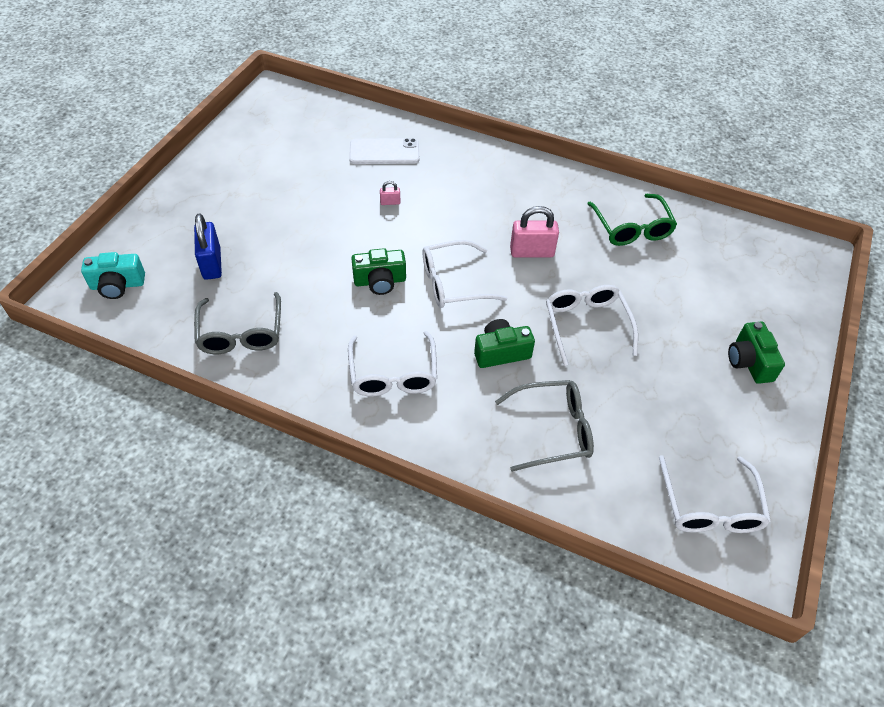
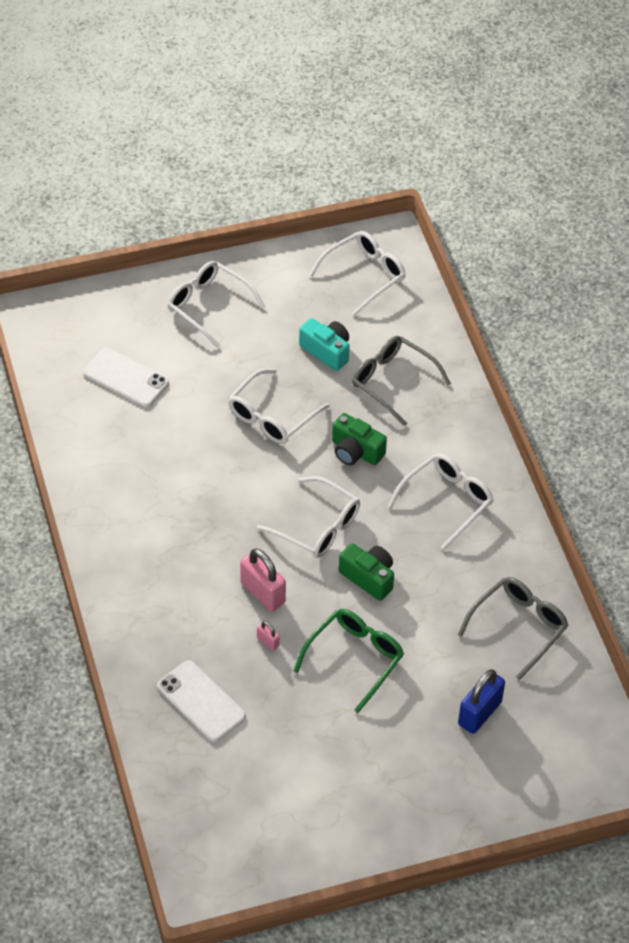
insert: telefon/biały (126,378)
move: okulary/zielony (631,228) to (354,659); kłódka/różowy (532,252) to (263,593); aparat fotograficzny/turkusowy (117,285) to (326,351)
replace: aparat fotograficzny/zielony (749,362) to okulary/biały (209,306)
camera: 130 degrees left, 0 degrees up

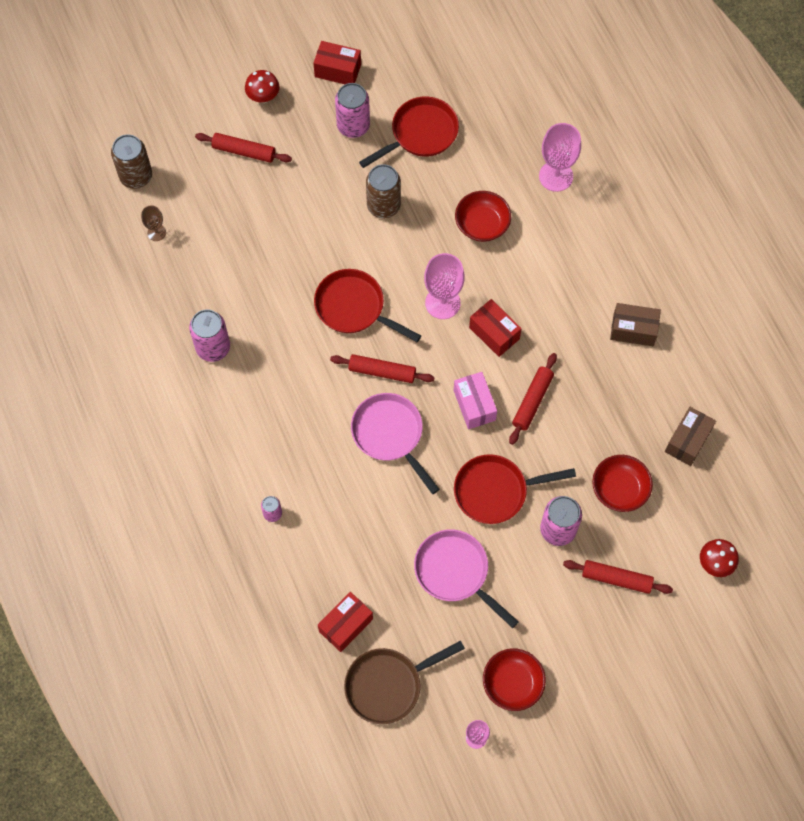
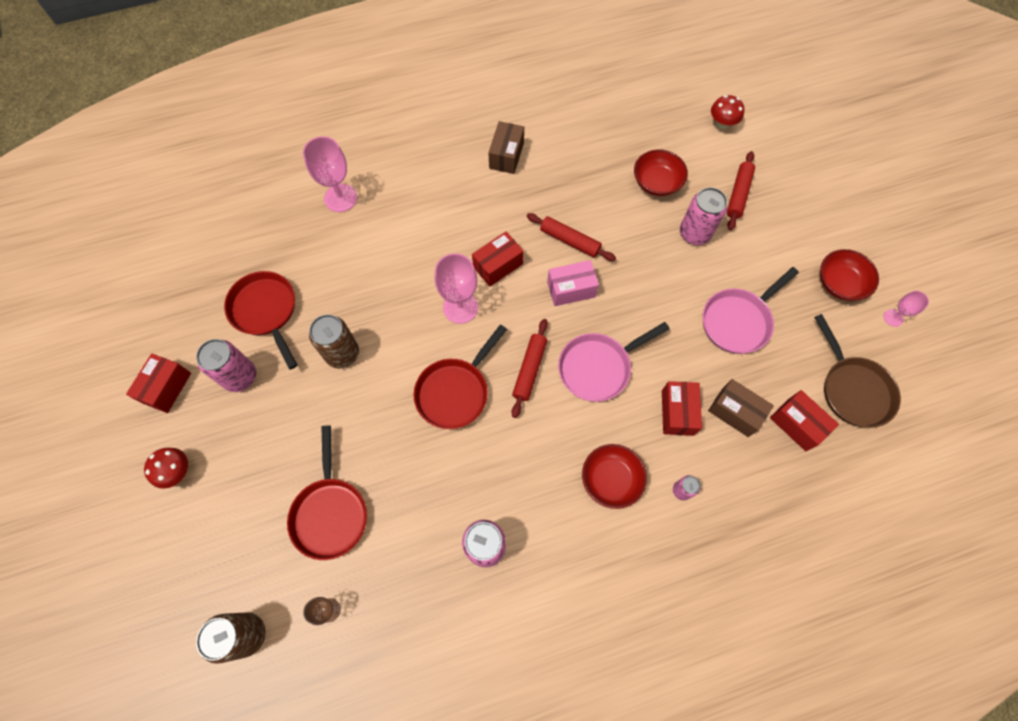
delete: wałek do ciasta/czerwony (244,151)
insert: pudełko/czerwony (677,412)
move: miska/czerwony (482,224) to (611,479); pudełko/brązowy (687,441) to (735,412); patelnia/czerwony (495,491) to (330,513)
camera: 85 degrees left, 0 degrees up

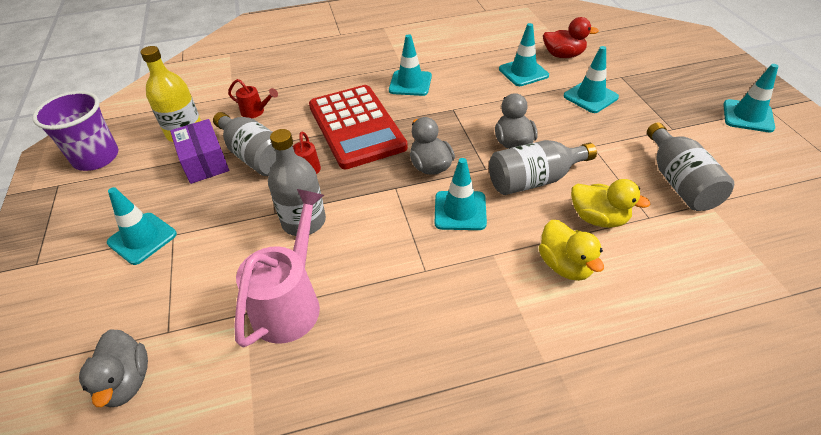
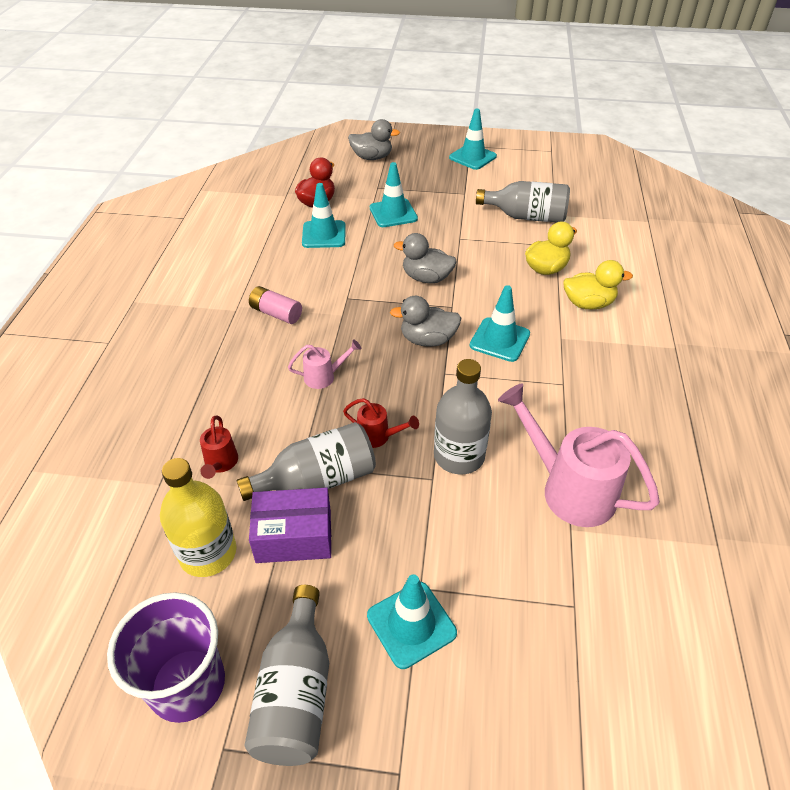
move: butelka/szary (534,180) to (296,692); kaczka/szary (126,382) to (372,157)
replace: pachołek/turkusowy (410,83) to bateria/różowy (276,313); kalkulator/czerwony (356,127) to konewka/różowy (324,377)
rotate: konewka/czerwony (256,112) = (220,463) 135 degrees clockwise
camera: 70 degrees left, 0 degrees up

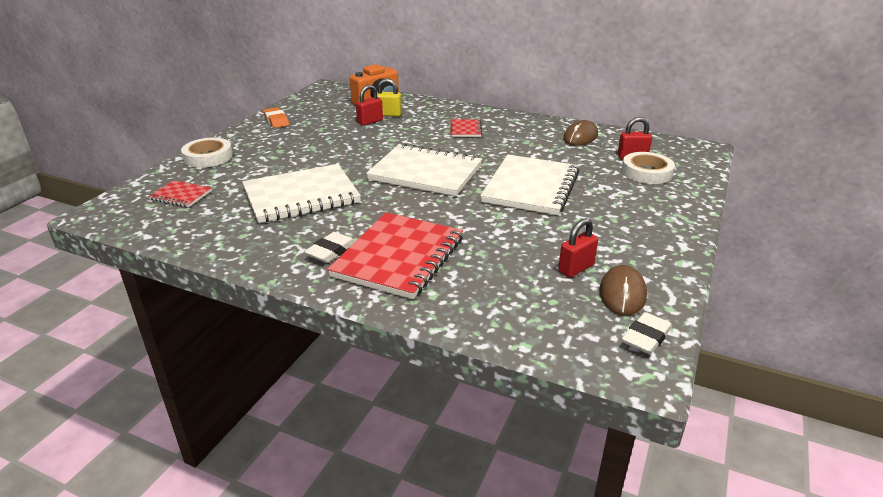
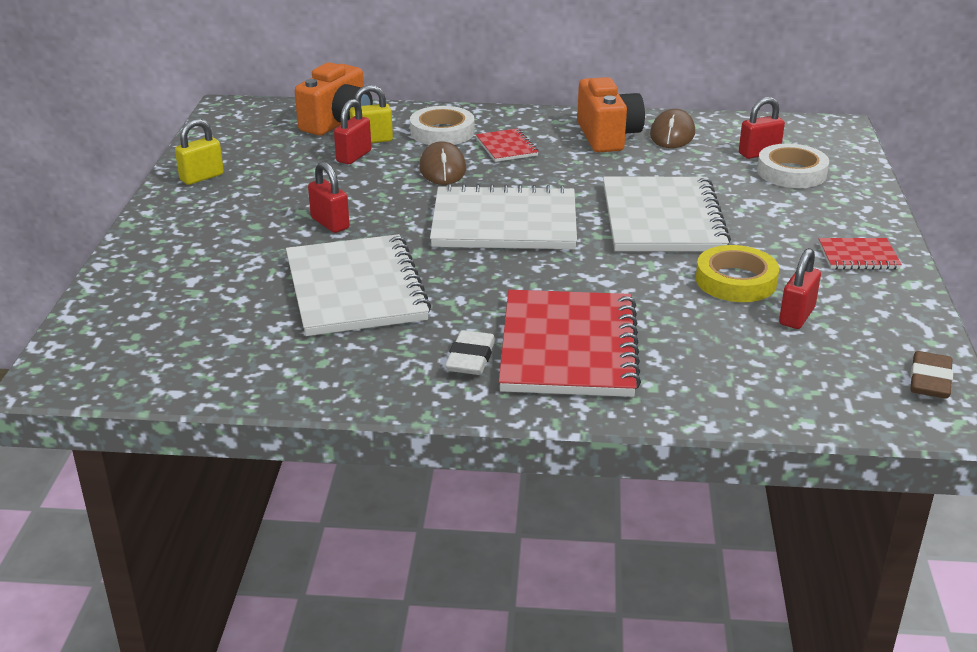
insert: aparat fotograficzny/pomarańczowy (607,136); kłódka/czerwony (330,223); taśma klejąca/żółty (736,281)
move: taśma klejąca/biały (208,157) to (442,132); zeszyt/czerwony (181,195) to (858,256); myszka/brązowy (622,293) to (442,168)
replace: gumka do mazania/pomarańczowy (276,120) to kłódka/żółty (202,177)
recolor: gumka do mazania/biały (646,337) to gumka do mazania/brązowy (930,381)
rotate: zeszyt/biały (301,196) = (355,289) 60 degrees counterclockwise
camera: 20 degrees left, 0 degrees up

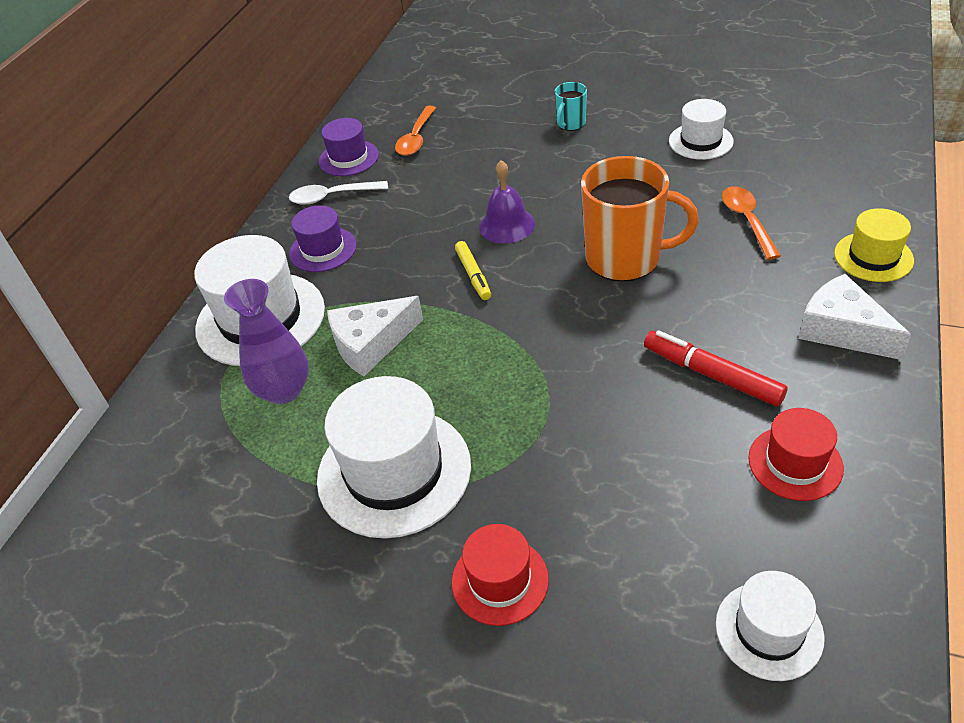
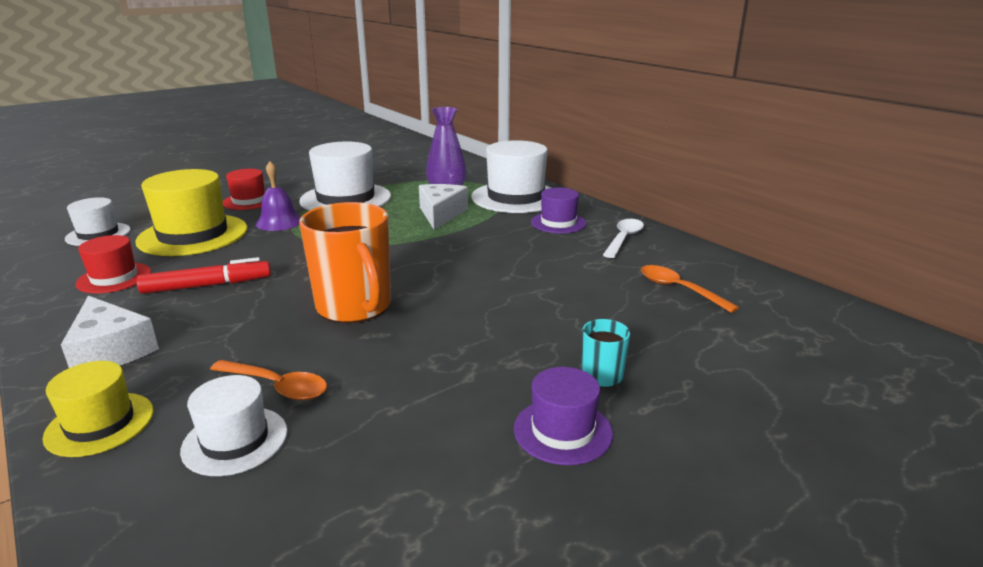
delete: flamaster/żółty (473,275)
insert: kapelusz/żółty (193,235)
move: kapelusz/biały (700,141) to (235,440); kapelusz/fioletowy (348,158) to (563,431); dzwonek/fioletowy (506,225) to (279,222)
rotate: kubek/pomarańczowy (625,258) = (355,307) 75 degrees counterclockwise; ser/biały (842,330) = (110,350) 60 degrees clockwise
camera: 120 degrees right, 20 degrees down

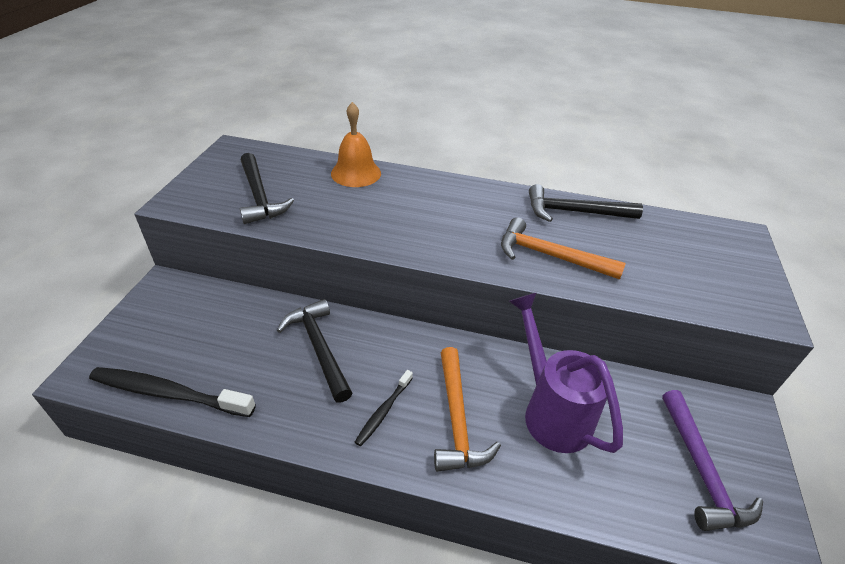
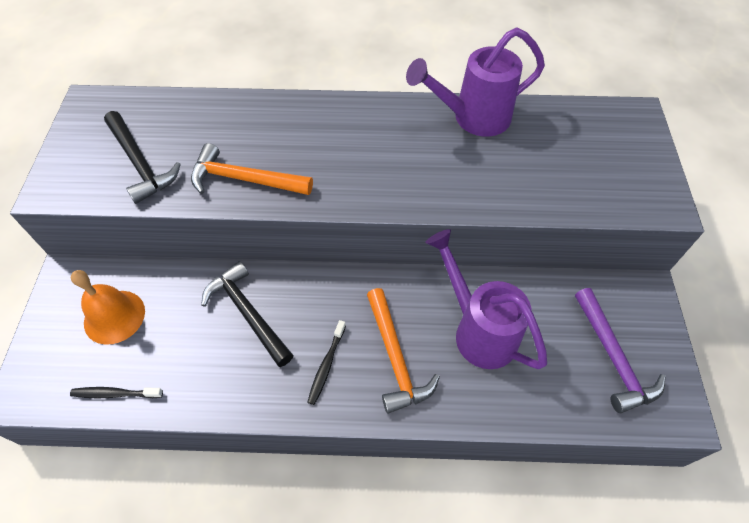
move: dzwonek/pomarańczowy (356,173) to (114,316); młotek/pomarańczowy (550,256) to (244,179)
replace: młotek/czarny (574,212) to konewka/fioletowy (472,118)
resize: szczoteczka do zębów/czarny (168,393) = (115,394) x0.53
camera: 10 degrees left, 15 degrees up

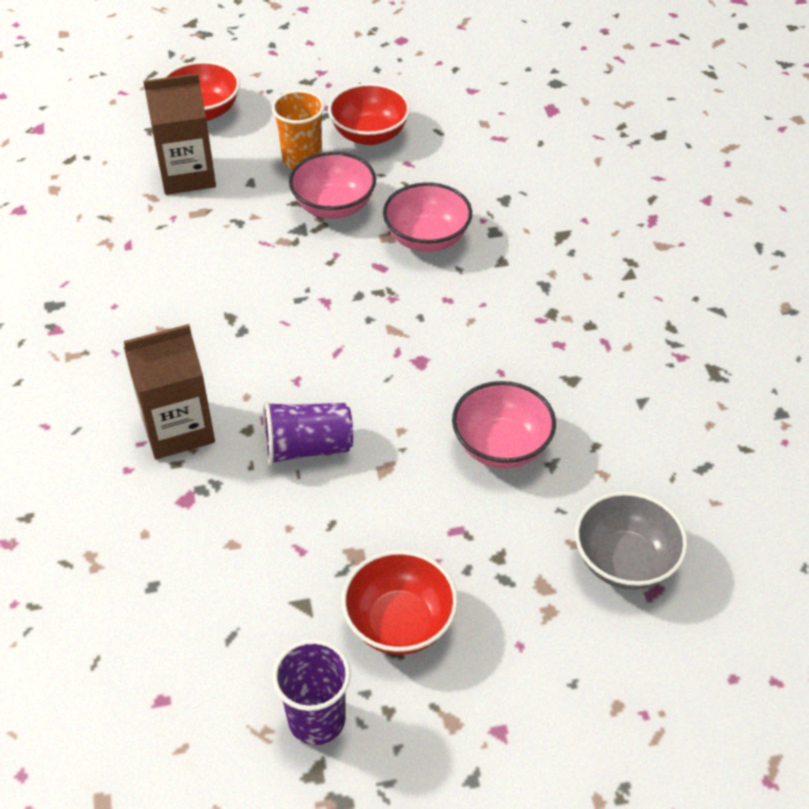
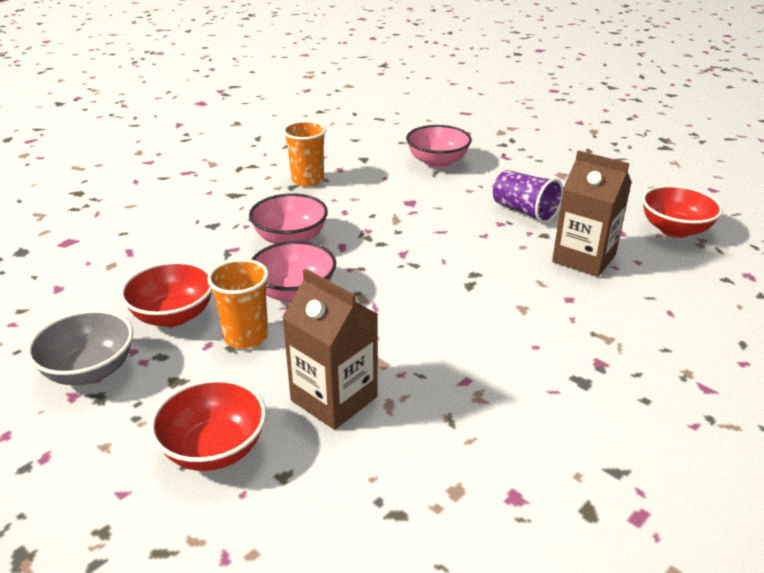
delete: szklanka/fioletowy (316,719)
insert: szklanka/pomarańczowy (307,180)
move: miska/szary (625,561) to (90,371); miska/czerwony (399,623) to (675,230)
camera: 125 degrees left, 15 degrees down

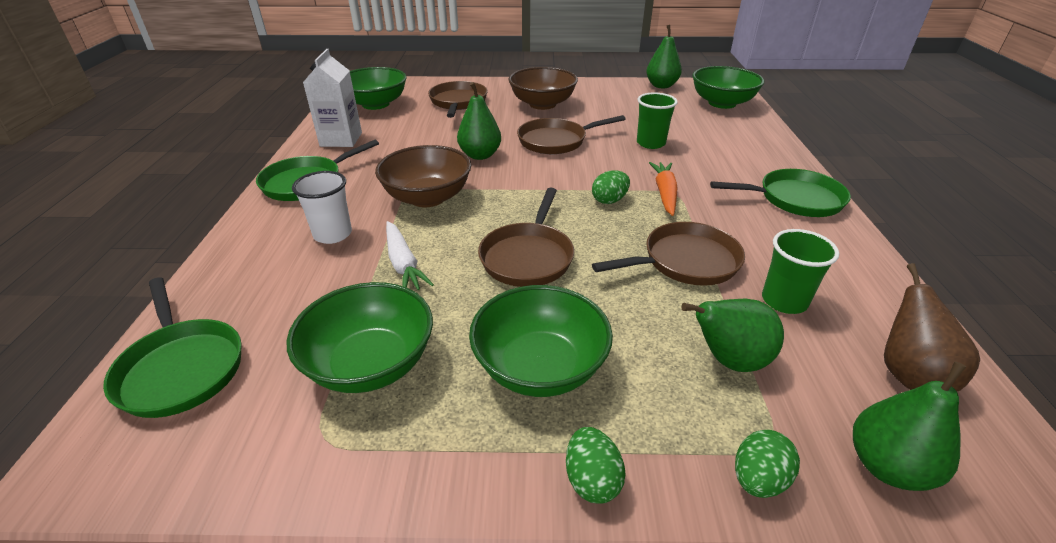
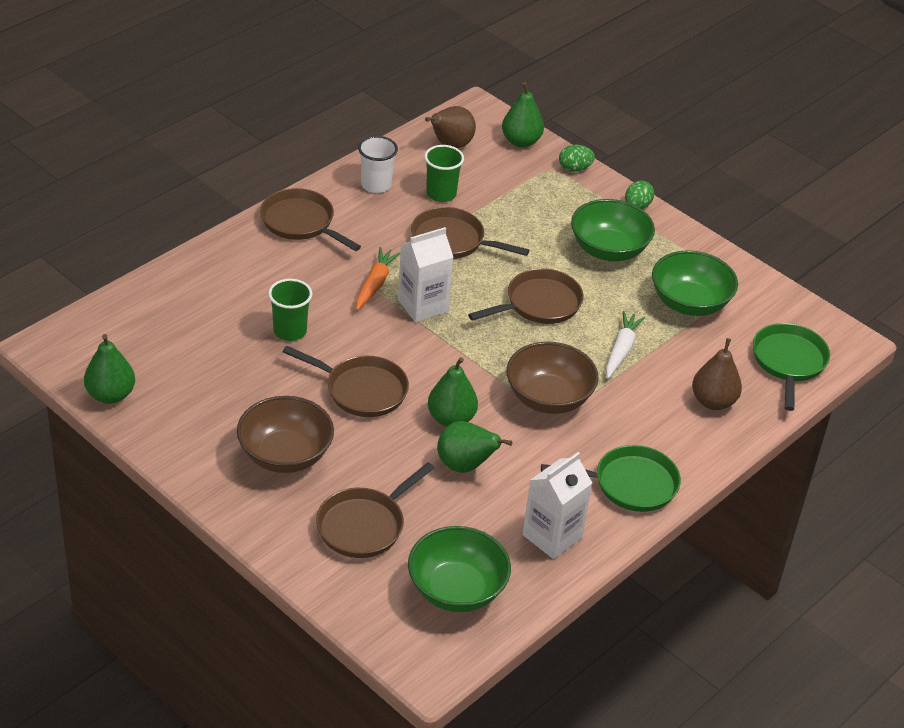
delete: miska/zielony (722,103)
insert: gruszka/brązowy (713,401)
move: szklanka/biały (333,234) to (376,185); gruszka/zielony (728,360) to (465,466)
replace: jajko/zielony (609,200) to karton mleka/biały (422,305)
recolor: patelnia/zielony (794,199) to patelnia/brązowy (301,223)
rotate: marchewka/pomarańczowy (664,193) = (375,284) 150 degrees clockwise
camera: 140 degrees left, 5 degrees up

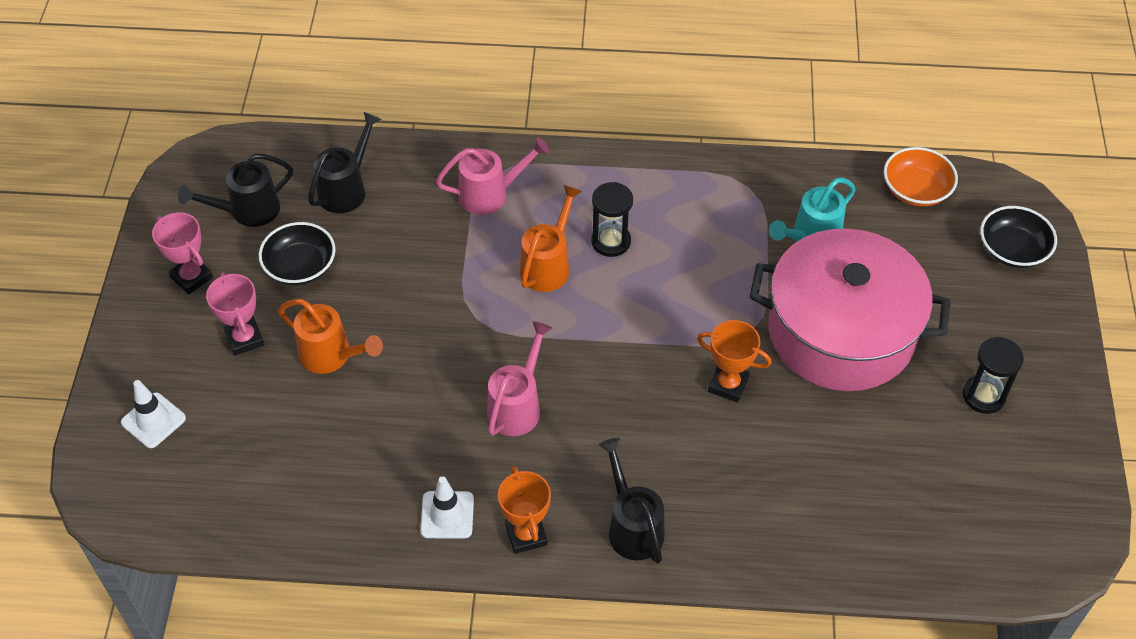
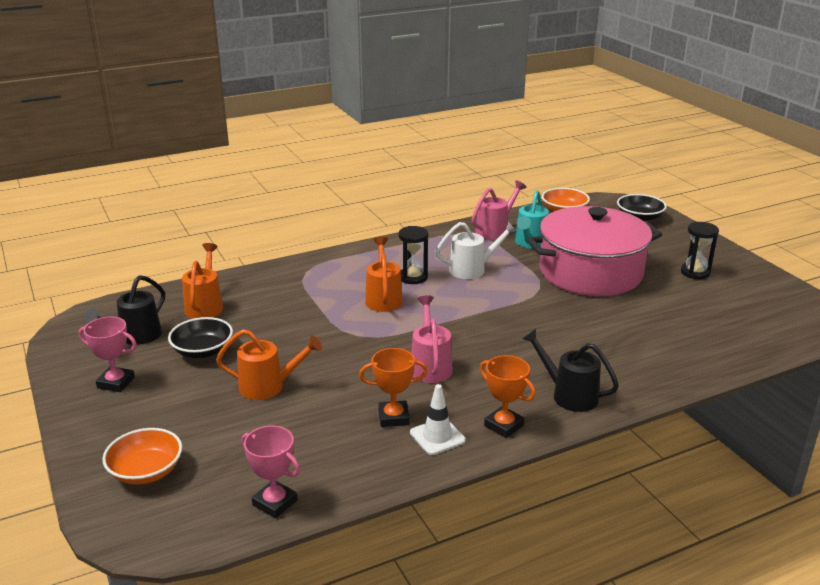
insert: konewka/biały (473,269)
move: konewka/różowy (491,194) to (495,230); puchar/różowy (244,339) to (275,503); puchar/pomarańczowy (728,385) to (393,417)
replace: pachołek/biały (153,420) to miska/pomarańczowy (146,471)
recolor: konewka/czarny (346,189) to konewka/pomarańczowy (205,306)
camera: 30 degrees left, 25 degrees down

